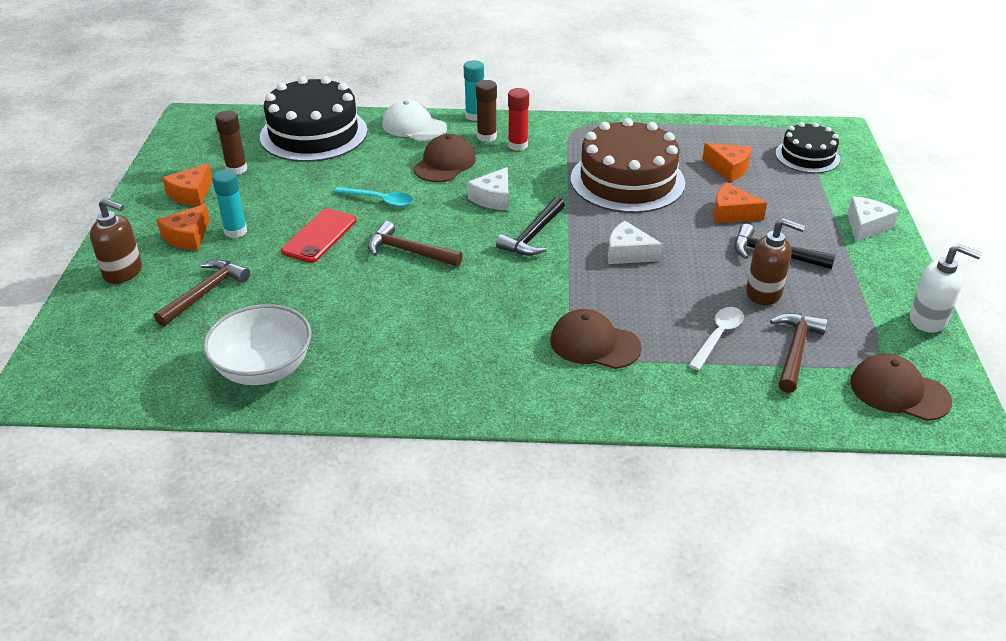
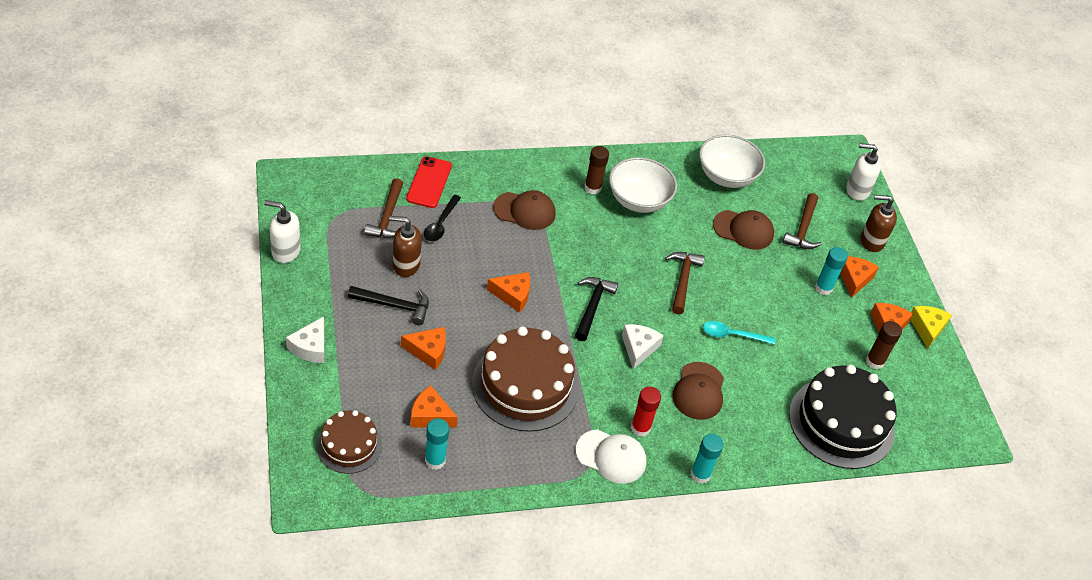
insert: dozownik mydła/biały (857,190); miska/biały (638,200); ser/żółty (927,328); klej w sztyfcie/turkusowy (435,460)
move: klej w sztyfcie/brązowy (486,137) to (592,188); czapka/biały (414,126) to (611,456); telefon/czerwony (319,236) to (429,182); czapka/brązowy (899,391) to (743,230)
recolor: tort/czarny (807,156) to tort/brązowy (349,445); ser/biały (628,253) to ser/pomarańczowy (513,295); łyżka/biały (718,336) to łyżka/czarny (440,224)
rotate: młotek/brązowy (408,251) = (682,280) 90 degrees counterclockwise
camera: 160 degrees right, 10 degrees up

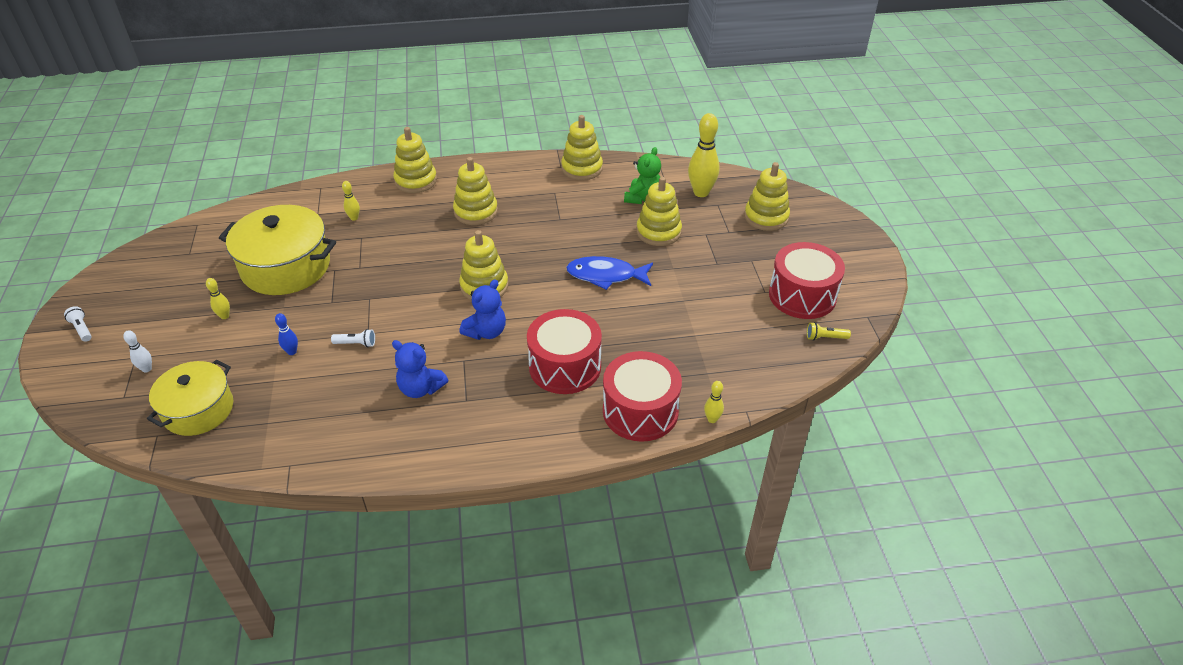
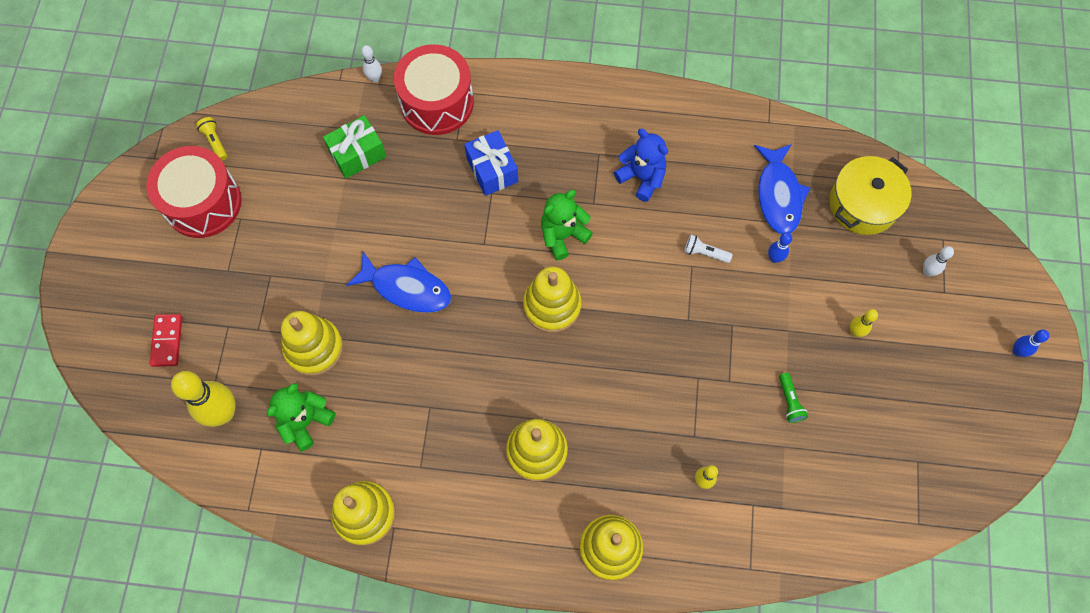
insert: prezent/zielony (357,154); ryba/niebieski (778,195)
replace: zabawka nakładanka/żółty (766,217) to kostka domina/czerwony (167,341); garnek/żółty (286,267) to latarka/zielony (789,401); latarka/biały (82,329) to kręgiel/niebieski (1017,351); bęben/czerwony (565,366) to prezent/niebieski (492,170)
recolor: miś/niebieski (486,332) to miś/zielony (563,235); kręgiel/żółty (712,419) to kręgiel/biały (375,78)
rotate: latarka/żółty (825,337) = (215,142) 135 degrees counterclockwise
camera: 165 degrees left, 25 degrees up

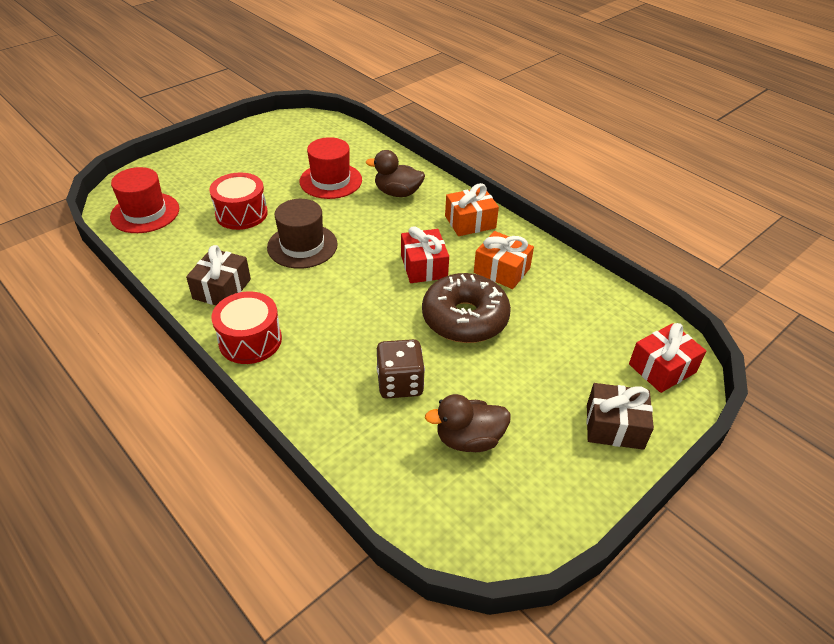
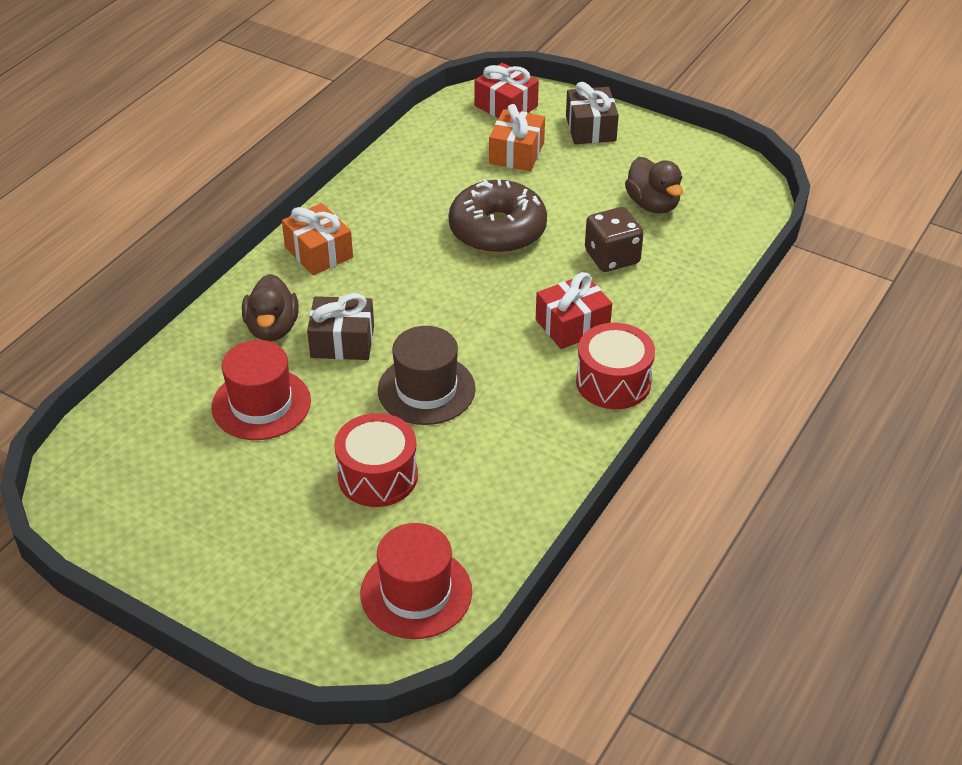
move: prezent/czerwony (423,266) to (572,325); prezent/pomarańczowy (501,270) to (516,153); prezent/brązowy (222,289) to (342,341)
camera: 105 degrees left, 0 degrees up

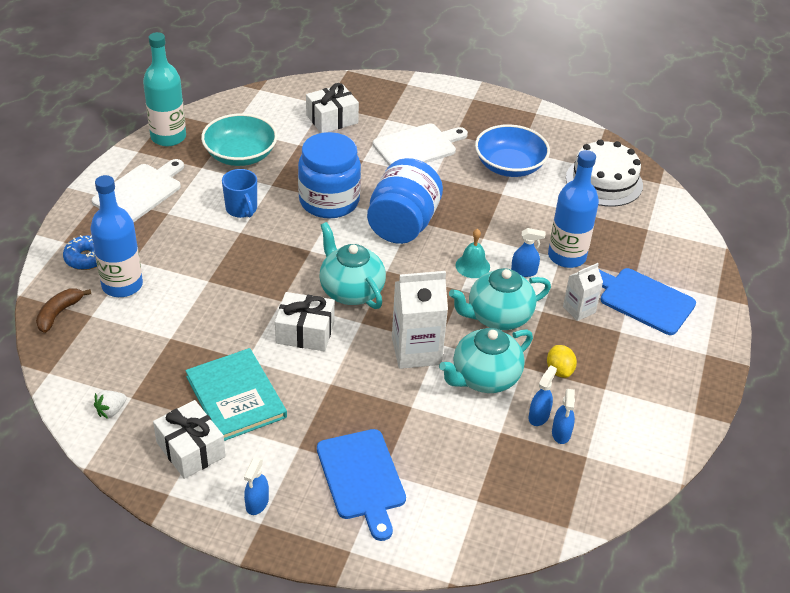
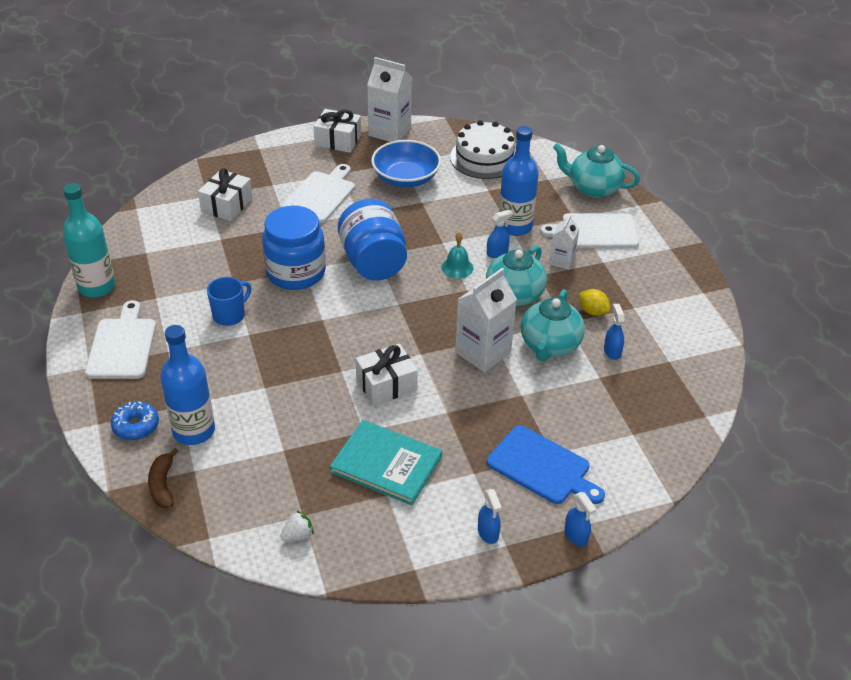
delete: miska/turkusowy (240,155)
insert: karton mleka/biały (389,131)
move: imbryk/turkusowy (351,290) to (593,188); spryskiwacz/niebieski (561,433) to (576,536); prezent/biały (191,449) to (338,140)
recolor: deska do krojenia/niebieski (643,300) to deska do krojenia/biały (595,231)
rotate: kubek/niebieski (242,209) = (230,315) 75 degrees counterclockwise; truskawka/biały (111,411) = (298,535) 135 degrees counterclockwise
camera: 35 degrees left, 0 degrees up

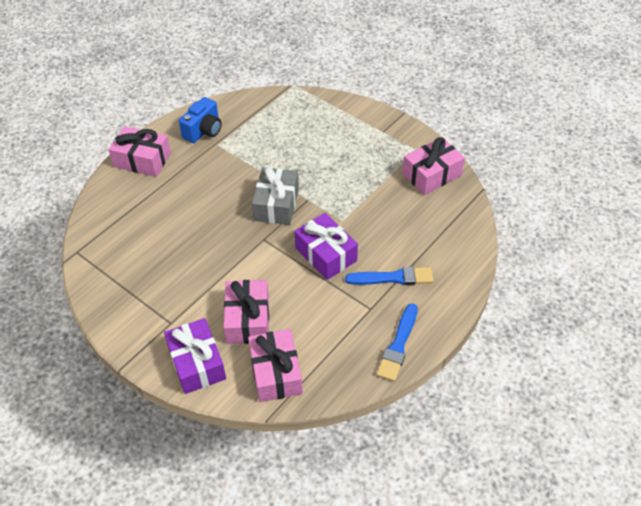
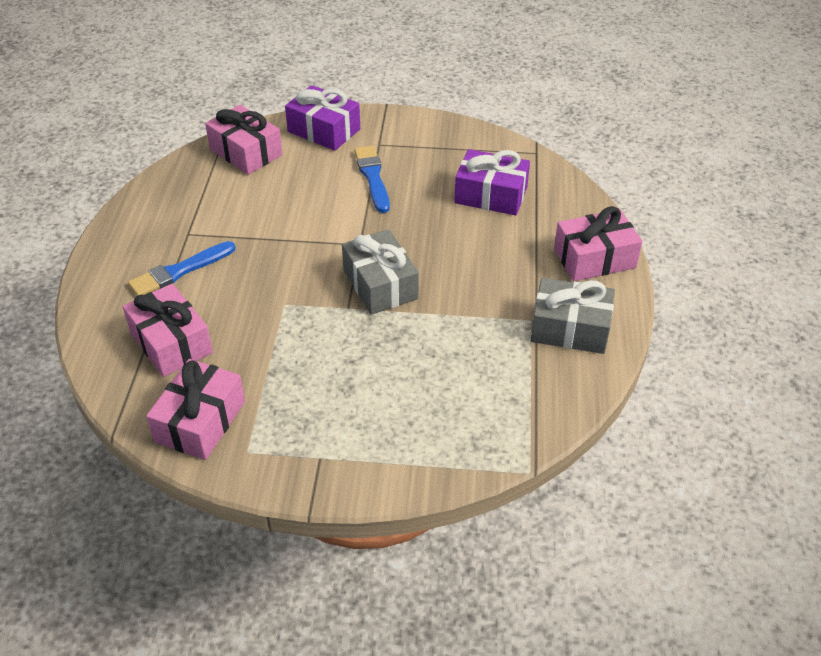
move: prezent/fioletowy (326,254) to (491,195); prezent/różowy (248,319) to (171,342); pędzel/niebieski (398,345) to (373,177)
replace: aparat fotograficzny/niebieski (204,131) to prezent/szary (570,329)
camera: 145 degrees right, 5 degrees down

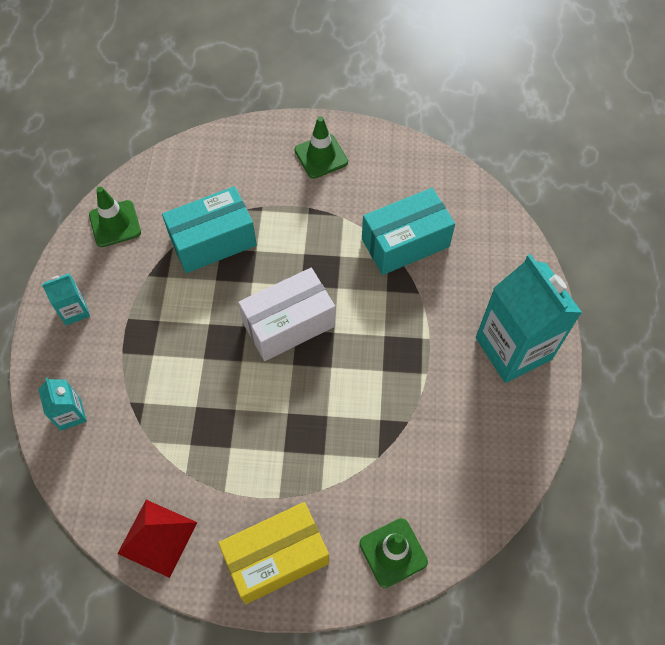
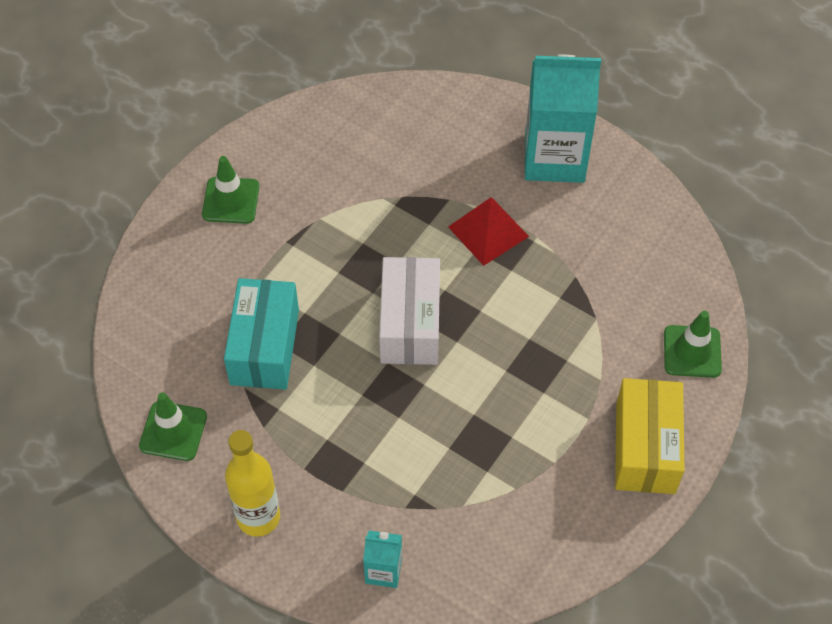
delete: pudełko/turkusowy (405,243)
move: piramida/czerwony (157,537) to (488,231)
replace: karton mleka/turkusowy (74,310) to butelka/żółty (258,517)
camera: 60 degrees left, 5 degrees down

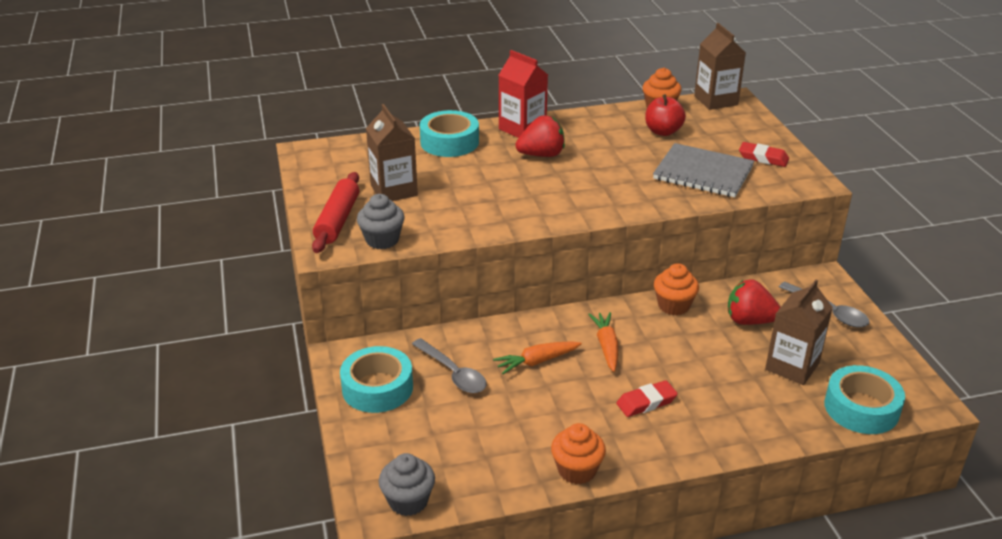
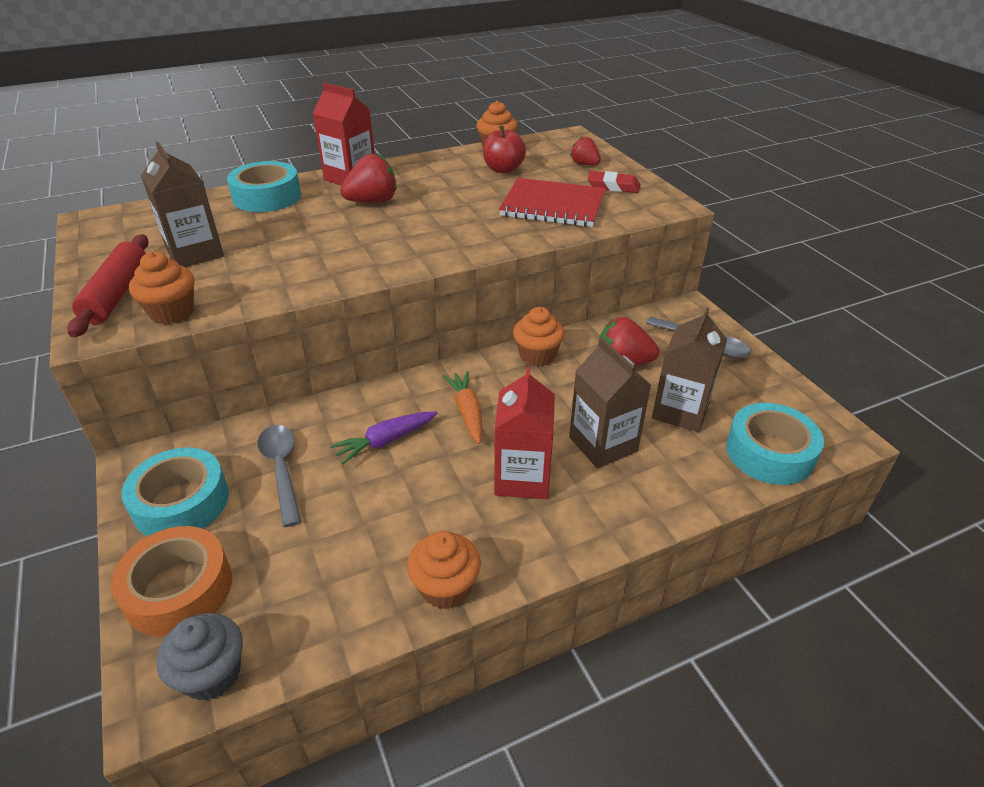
insert: truskawka/czerwony (584,164); taśma klejąca/pomarańczowy (179,589)
move: karton mleka/brązowy (715,100) to (603,444)
replace: gumka do mazania/czerwony (646,402) to karton mleka/czerwony (522,478)
recolor: zeszyt/szary (703,173) to zeszyt/czerwony (553,205); muffinka/szary (382,240) to muffinka/pomarańczowy (172,312); marchewka/pomarańczowy (536,362) to marchewka/fioletowy (385,441)
rotate: łyżka/szary (453,373) = (282,469) 150 degrees counterclockwise
camera: 10 degrees left, 5 degrees up

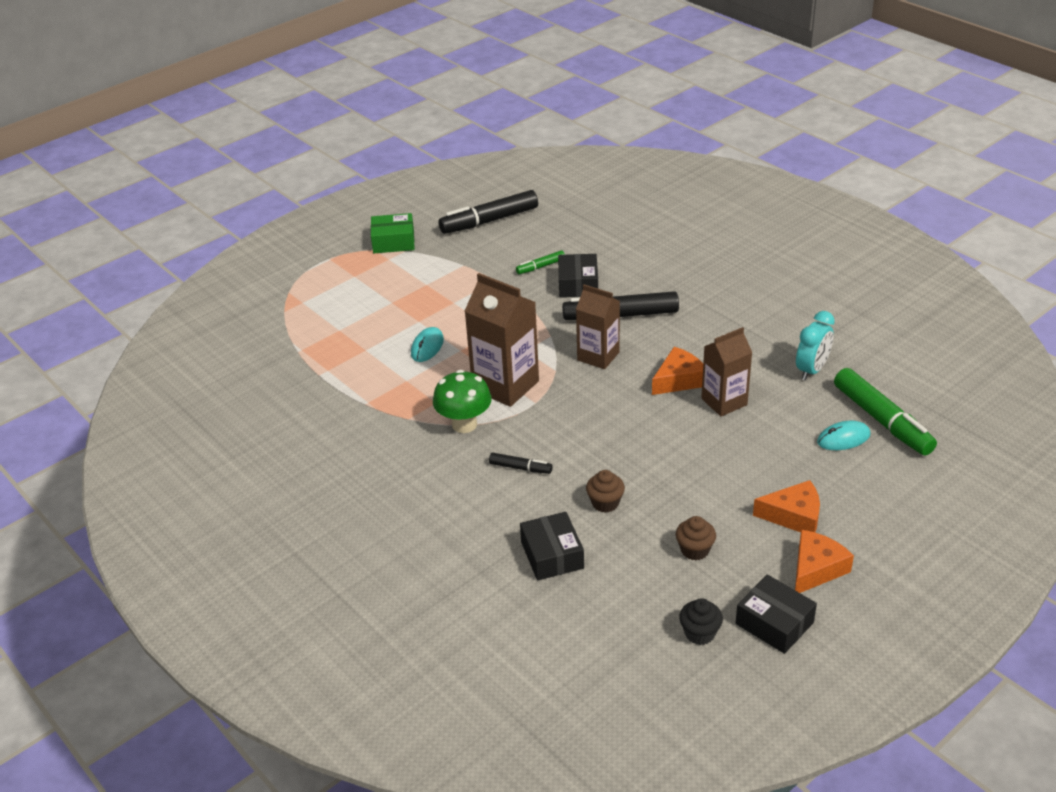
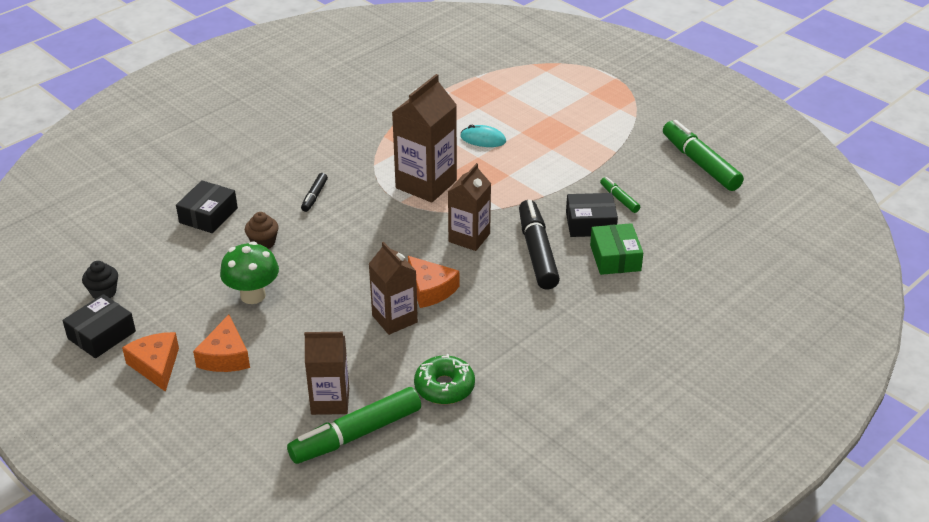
delete: muffinka/brązowy (694,550)
move: pudełko/zielony (393,242) to (615,258); grzyb/zielony (464,424) to (253,295)
replace: budzik/turkusowy (812,370) to donut/zielony (444,387); myszka/turkusowy (843,438) to karton mleka/brązowy (330,401)
recolor: flamaster/czarny (489,221) to flamaster/zielony (700,163)
rotate: pudełko/czarny (552,555) = (208,215) 45 degrees counterclockwise; ser/pomarańczowy (816,569) = (156,365) 150 degrees counterclockwise
camera: 85 degrees right, 0 degrees up

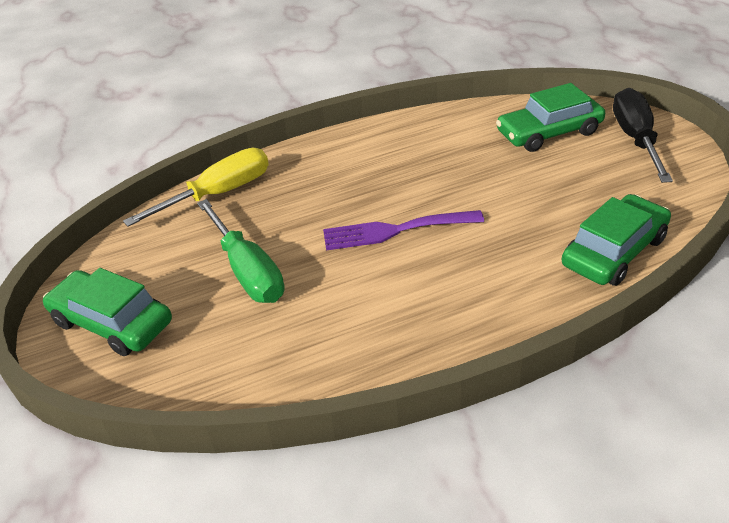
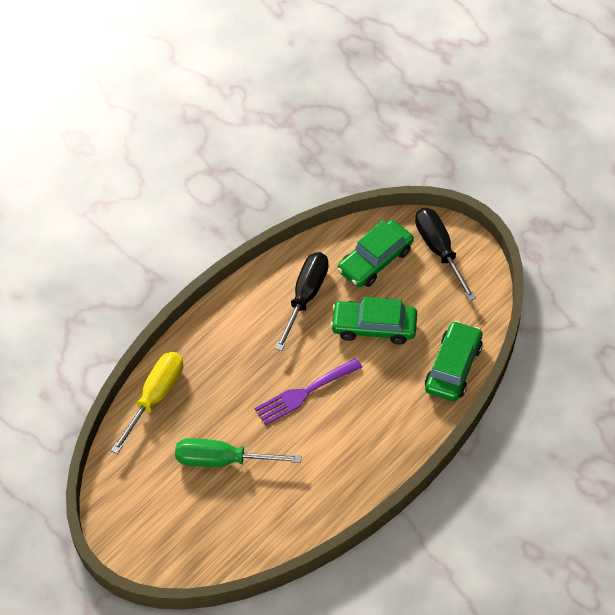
insert: śrubokręt/czarny (306,296)
move: samochód/zielony (112,322) to (374,327)
rotate: śrubokręt/zielony (248,271) = (222,460) 150 degrees clockwise
camera: 25 degrees left, 15 degrees up

